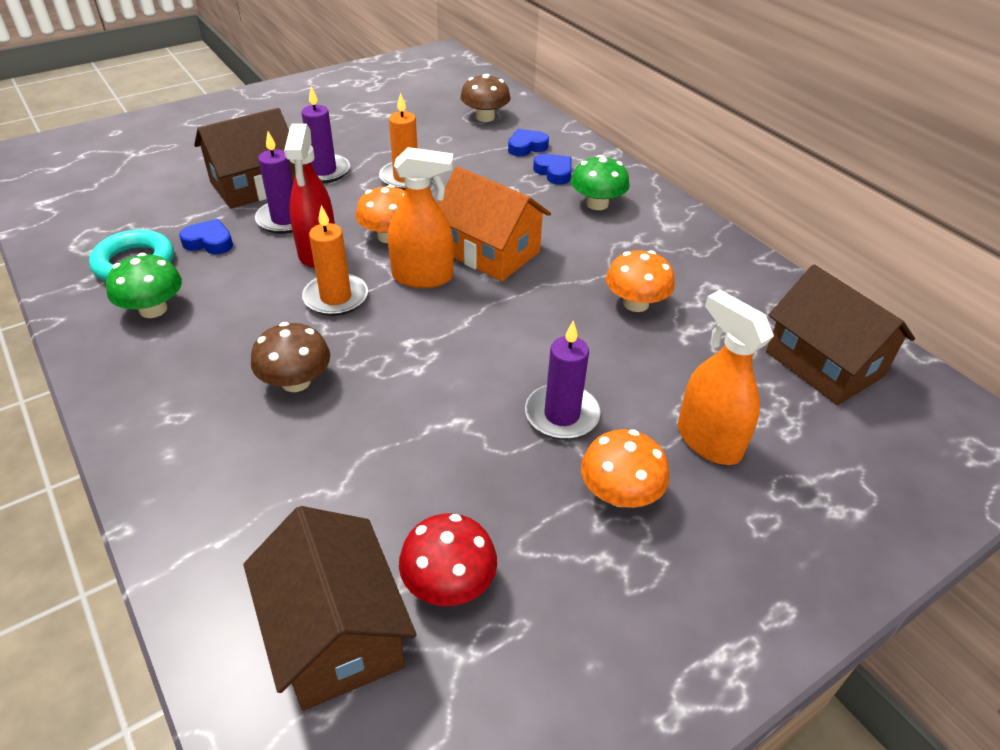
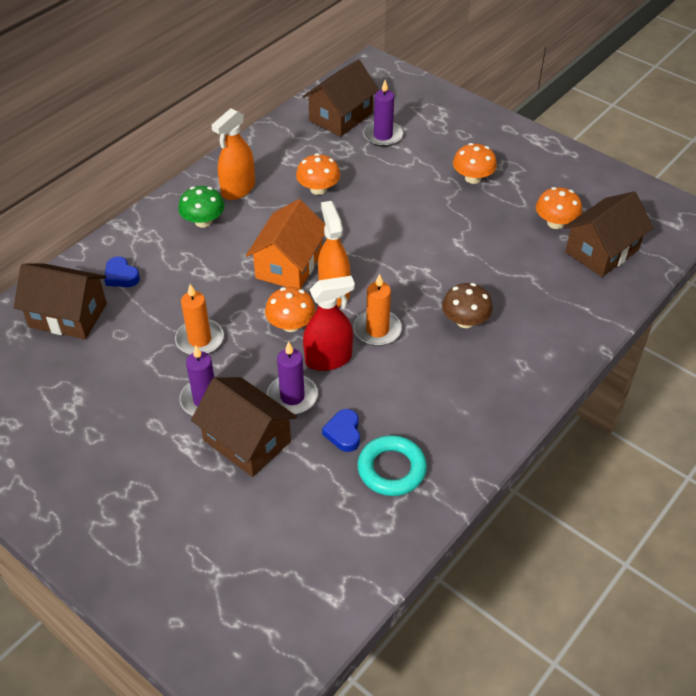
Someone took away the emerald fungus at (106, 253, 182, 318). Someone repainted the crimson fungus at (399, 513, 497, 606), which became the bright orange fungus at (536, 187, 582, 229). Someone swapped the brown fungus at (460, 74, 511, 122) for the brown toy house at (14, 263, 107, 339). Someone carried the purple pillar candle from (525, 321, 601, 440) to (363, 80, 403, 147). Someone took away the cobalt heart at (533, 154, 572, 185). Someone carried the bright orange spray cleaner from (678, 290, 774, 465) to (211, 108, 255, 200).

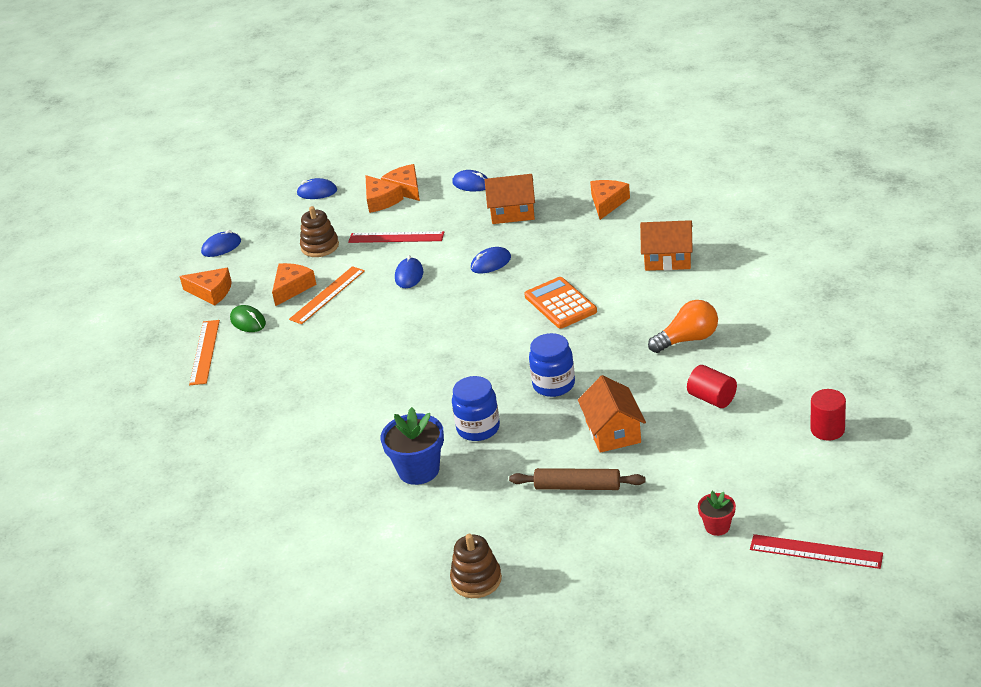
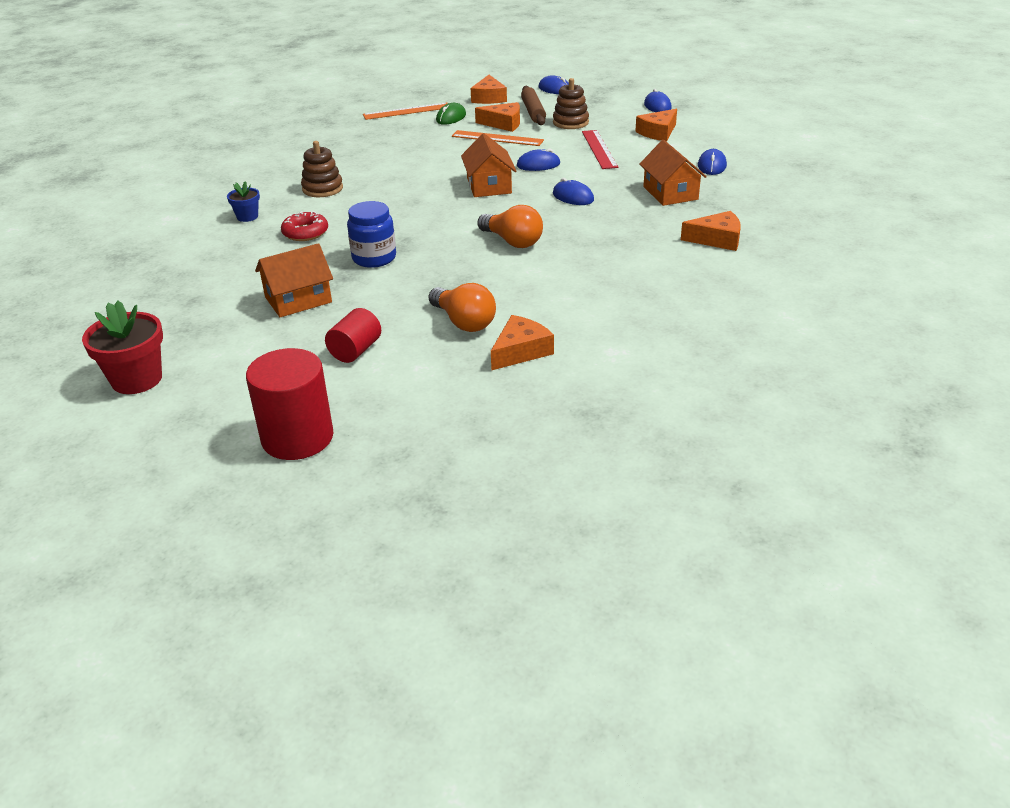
Someone carried the bright orange cheese wedge from (381, 164, 420, 201) to (491, 315, 554, 371). Someone scaled the cobalt flower pot at (381, 407, 444, 485) by 0.55. Someone carried the brown ring stacker from (450, 534, 502, 598) to (301, 141, 343, 197). Someone swapped the cobalt jam jar at (452, 376, 500, 441) for the crimson donut at (281, 211, 328, 241). Someone carried the brown rolling pin from (509, 468, 646, 490) to (521, 86, 546, 125). Someone swapped the bright orange calculator at (524, 277, 597, 328) for the bright orange light bulb at (477, 205, 543, 248). Someone carried the bright orange toy house from (640, 220, 693, 271) to (461, 134, 516, 197). Someone scaled the crimson flower pot at (698, 491, 736, 536) by 1.80. Someone took away the crimson ruler at (750, 534, 883, 569). Someone scaled the crimson cylinder shape at (810, 389, 846, 441) by 1.68.

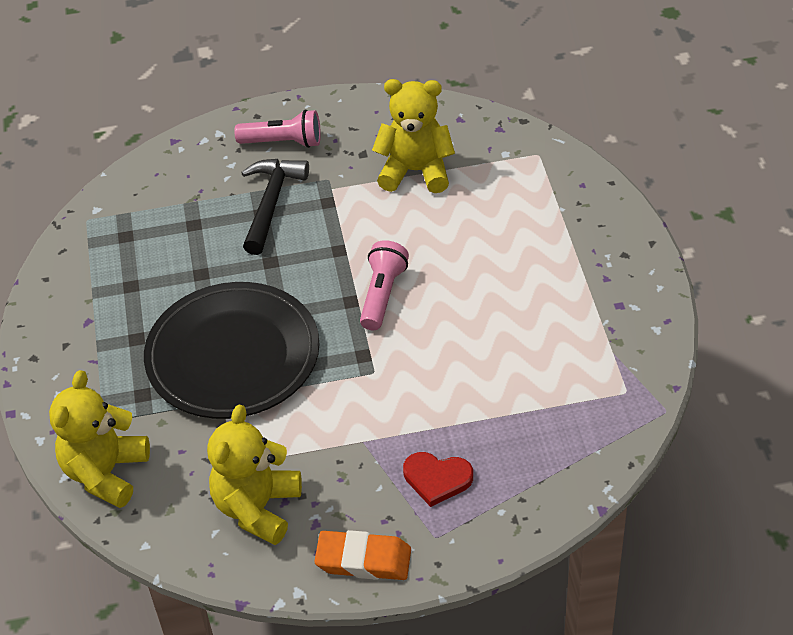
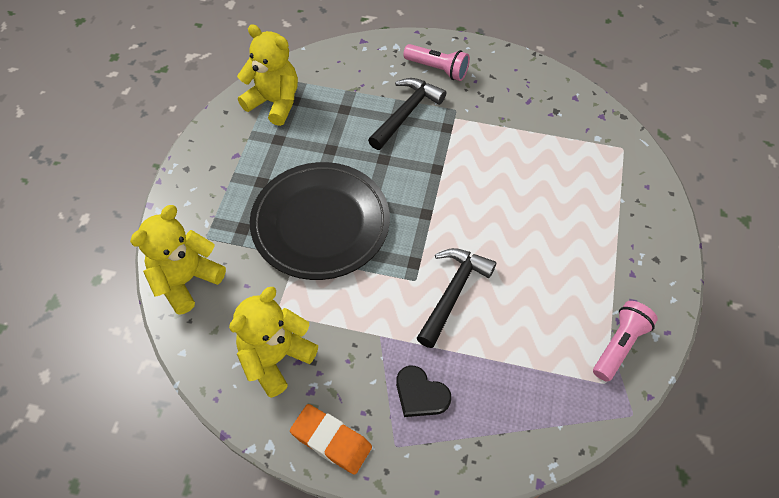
Someone carried the rose-pink pocket torch from (360, 240, 409, 330) to (593, 301, 658, 382). Someone carried the golden teddy bear from (372, 79, 455, 193) to (237, 24, 298, 126). Someone repainted the crimson heart at (403, 452, 473, 507), which became the black heart at (396, 366, 451, 417). Someone put down the black claw hammer at (417, 248, 496, 348).

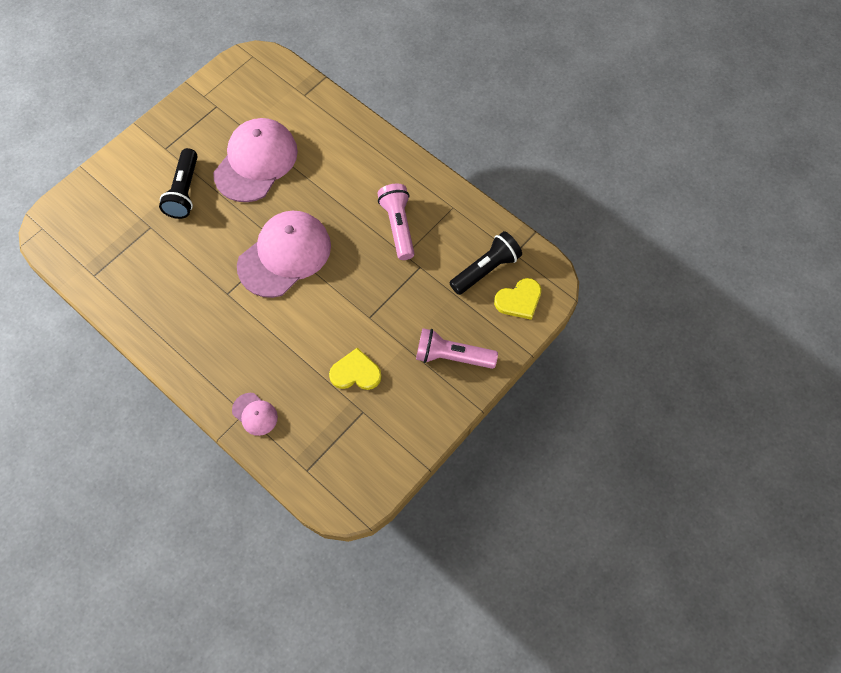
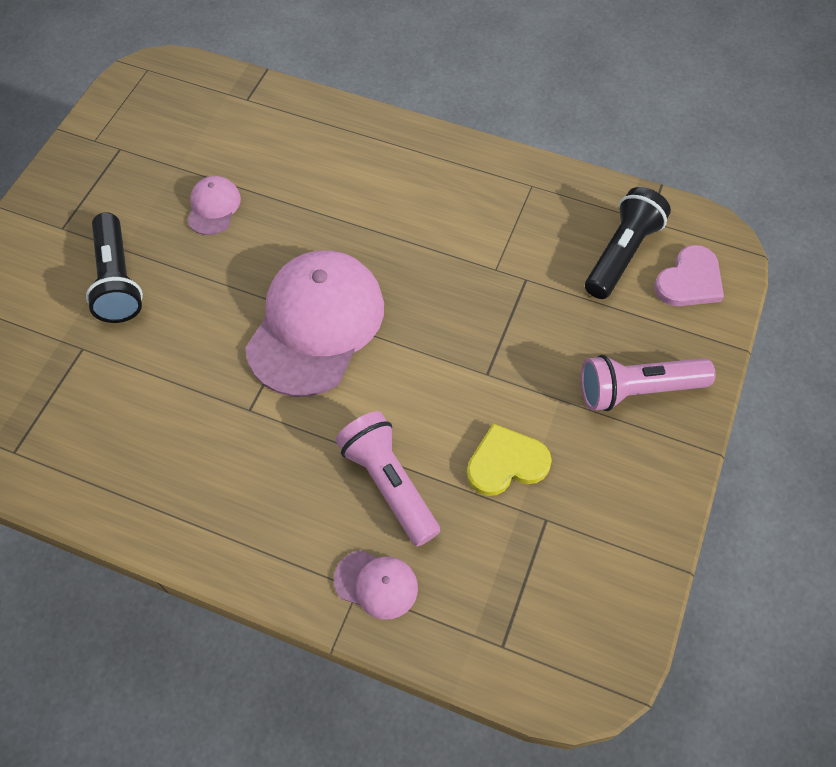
Someone scaled the rose-pink peaked cap at (213, 118, 298, 202) by 0.45. Someone carried the rose-pink pocket torch from (377, 184, 415, 260) to (336, 411, 440, 546). Someone repainted the golden heart at (494, 278, 541, 320), which became the rose-pink heart at (654, 245, 724, 306).

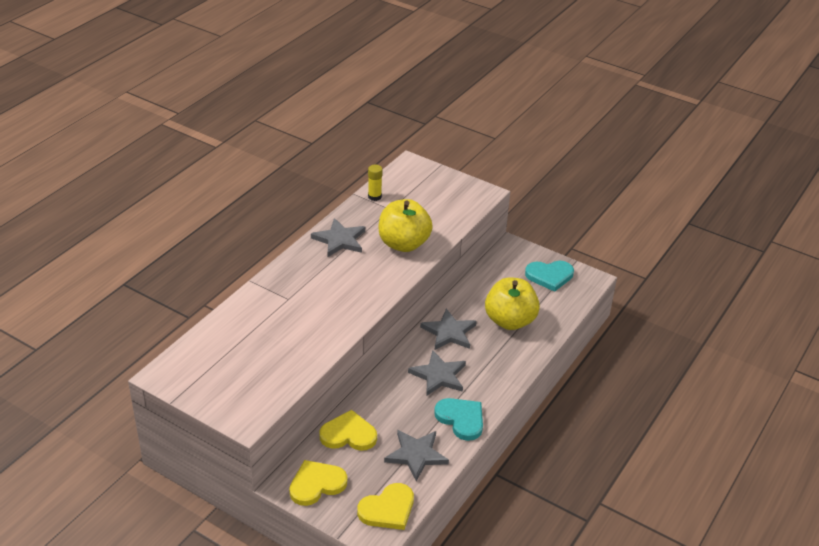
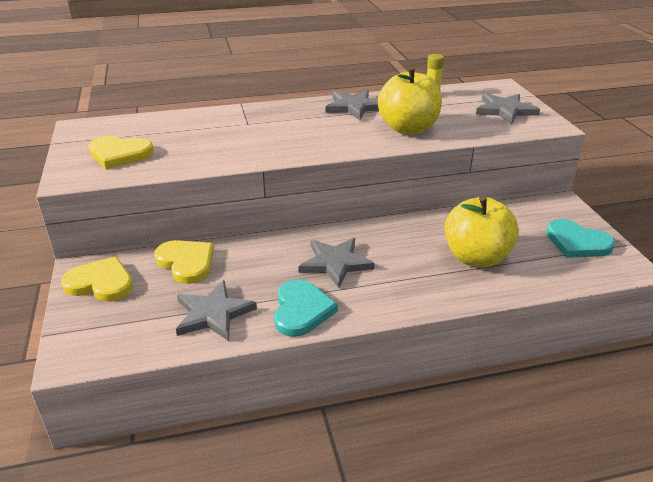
Someone carried the golden heart from (357, 483, 414, 530) to (88, 136, 154, 169). Someone carried the ash-grey star from (420, 309, 477, 350) to (476, 93, 540, 124).

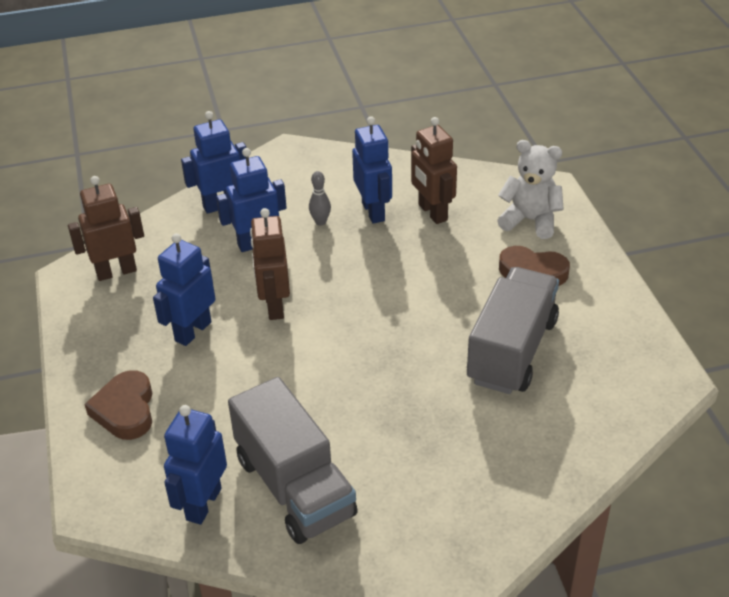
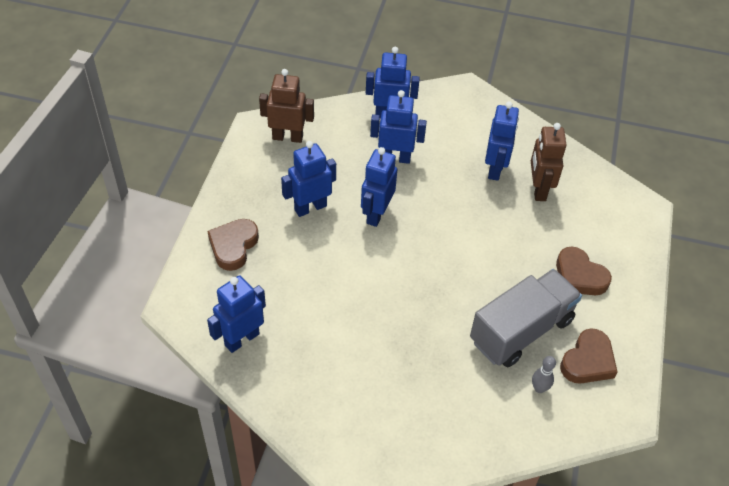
Someone took away the ash-grey truck at (228, 377, 358, 544). Someone repainted the brown toy robot at (250, 208, 290, 320), which became the cobalt toy robot at (361, 147, 397, 227). Someone carried the ash-grey skittle from (309, 171, 331, 226) to (532, 356, 556, 393). Someone took away the snow-white teddy bear at (497, 140, 564, 239). Someone put down the brown heart at (560, 328, 618, 384).

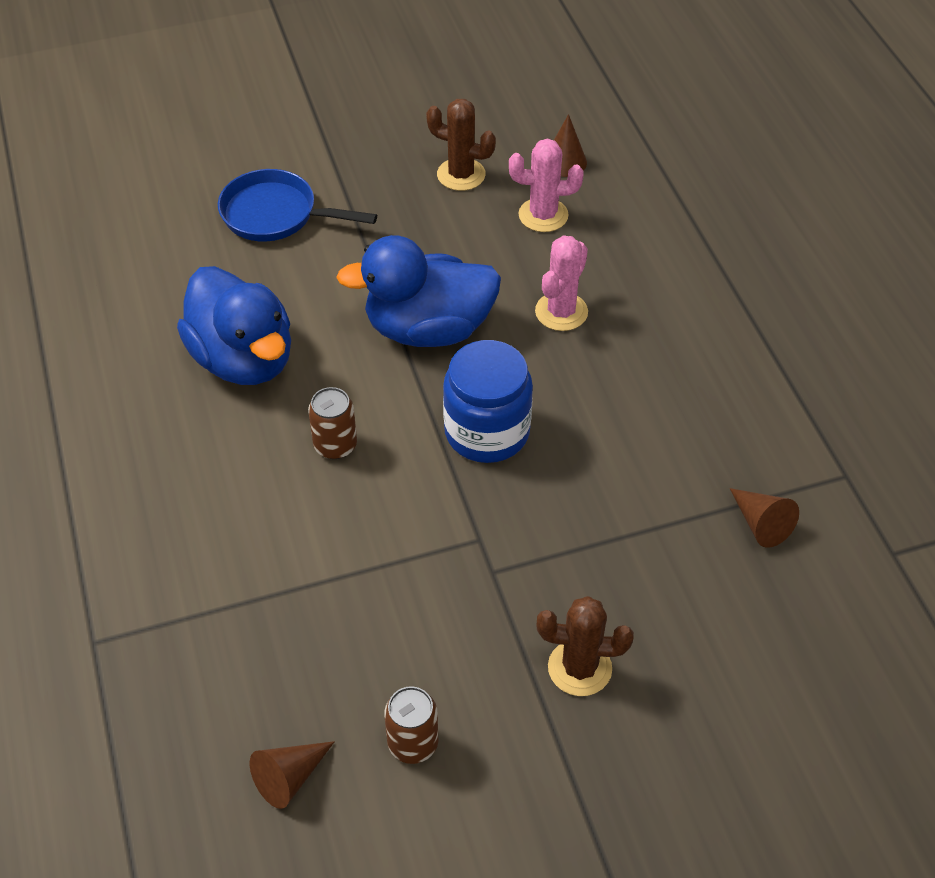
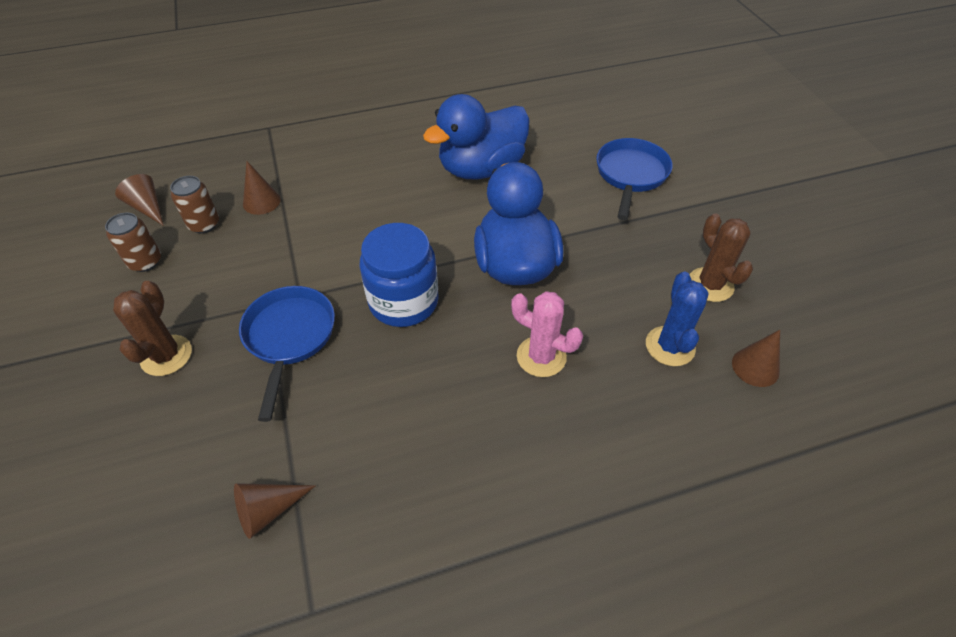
Someone carried the brown soda can from (308, 387, 357, 459) to (170, 176, 219, 233). Someone rotated the brown prickly plant at (426, 99, 496, 191) by 45 degrees counterclockwise. Someone repainted the rose-pink prickly plant at (509, 139, 583, 232), which became the cobalt prickly plant at (646, 272, 709, 366). Someone put down the cobalt frying pan at (239, 286, 335, 422). Someone put down the brown solid cone at (243, 161, 281, 215).

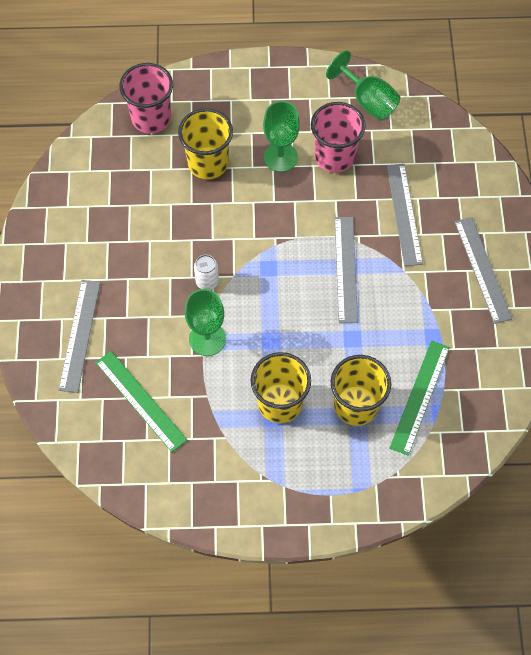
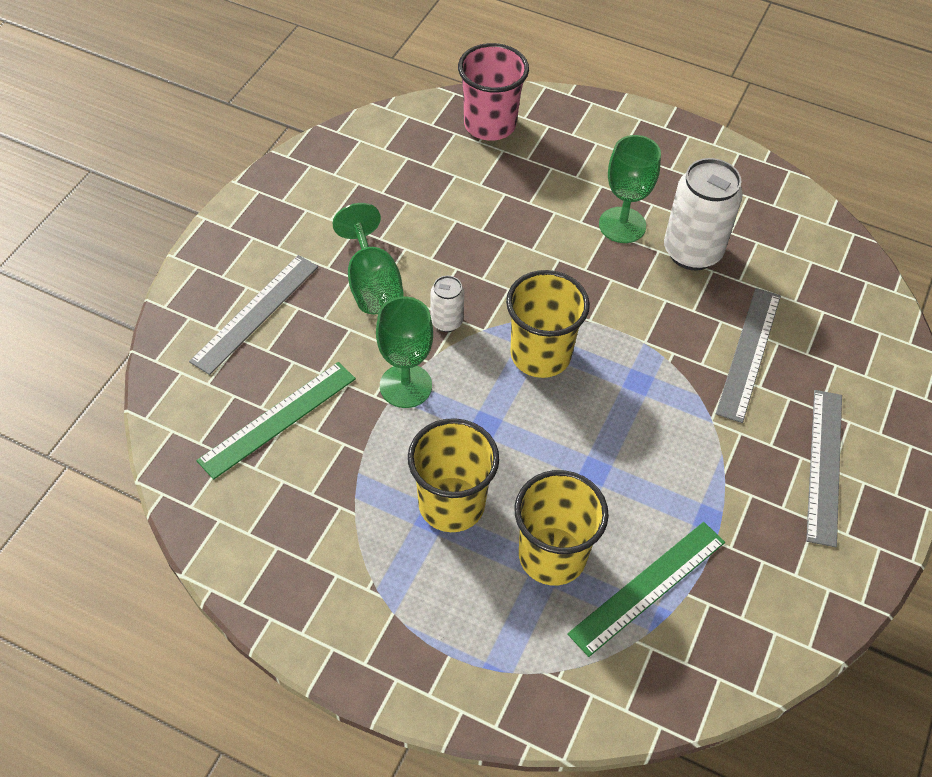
Someone rotated the emerald ruler at (96, 351, 187, 452) by 60 degrees clockwise. Someone carried the golden cup from (178, 108, 233, 179) to (506, 270, 590, 378). Someone swapped the rose-pink cup at (311, 102, 366, 173) for the snow-white soda can at (664, 158, 743, 271). Someone carried the emerald chalice from (326, 51, 400, 121) to (333, 203, 404, 314). Someone took away the ash-grey ruler at (335, 217, 358, 323).

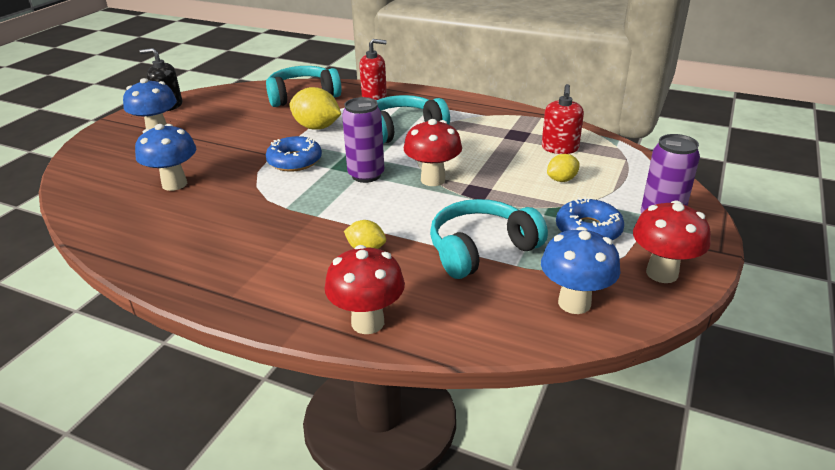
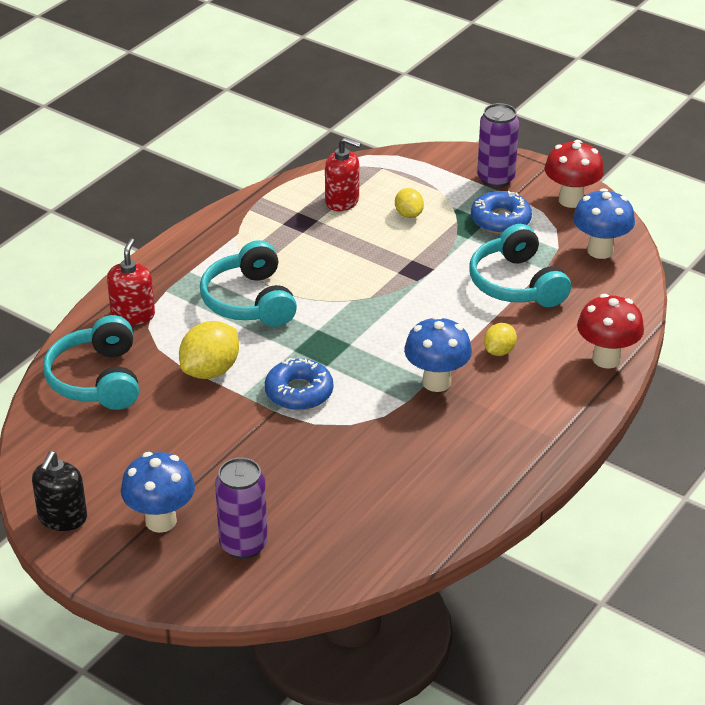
Someone carried the cobalt fungus from (135, 124, 196, 191) to (404, 316, 472, 392). Someone carried the purple soda can from (342, 97, 384, 183) to (215, 458, 268, 559). Someone took away the crimson fungus at (404, 119, 462, 186).

